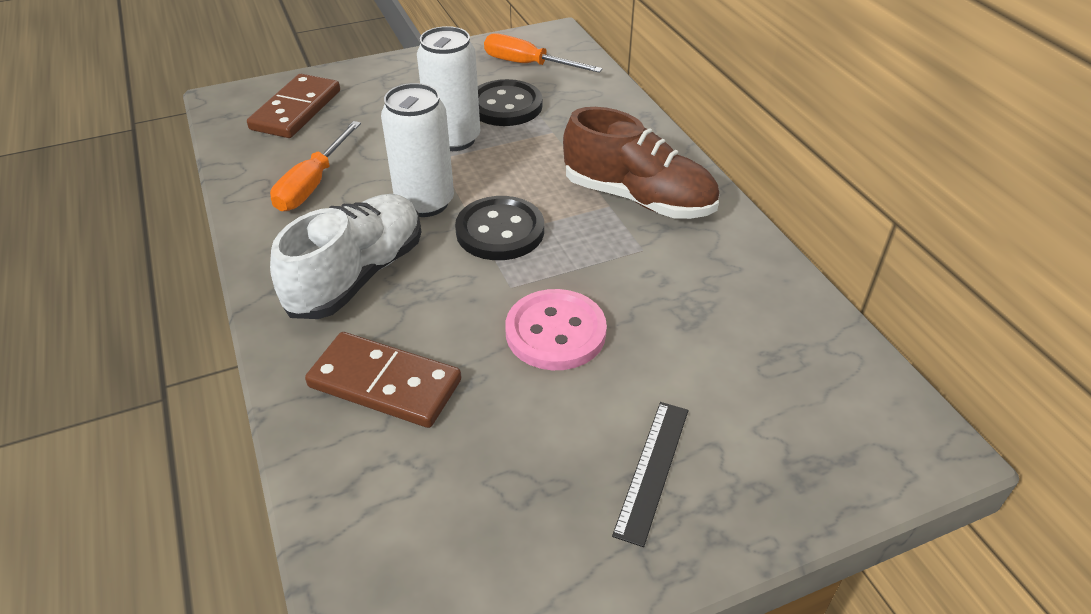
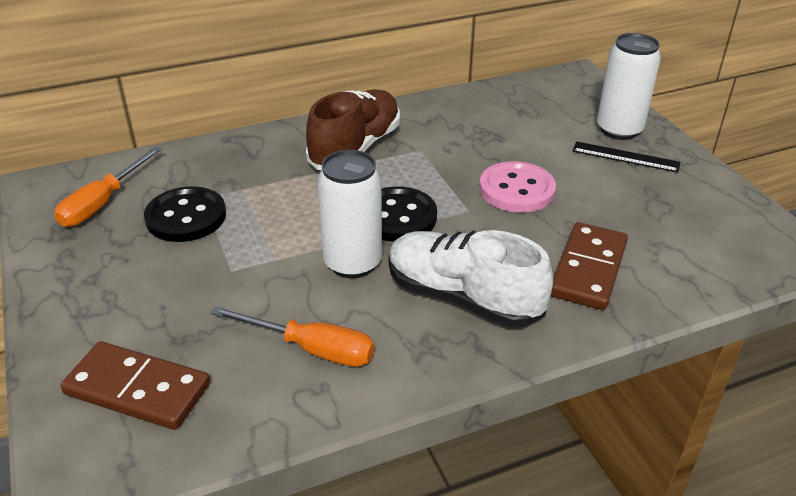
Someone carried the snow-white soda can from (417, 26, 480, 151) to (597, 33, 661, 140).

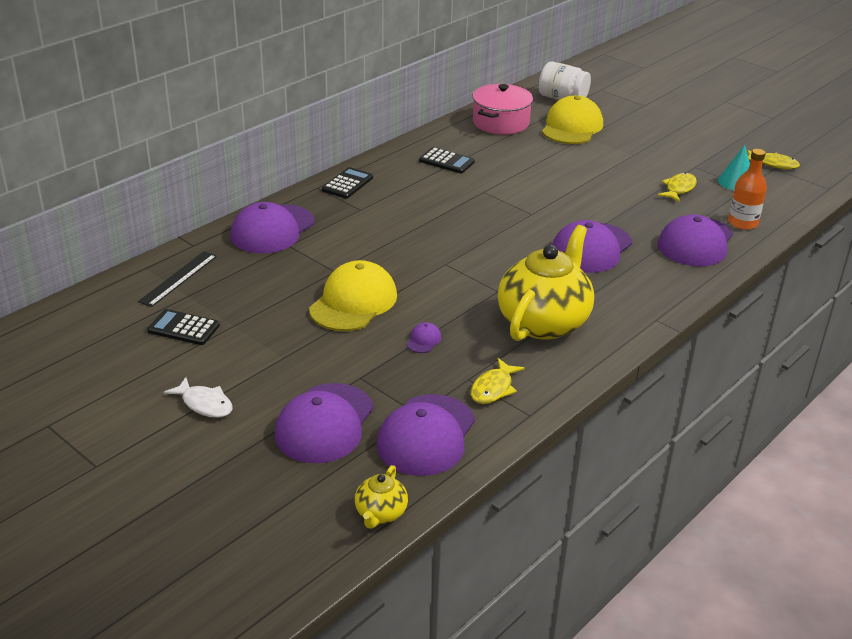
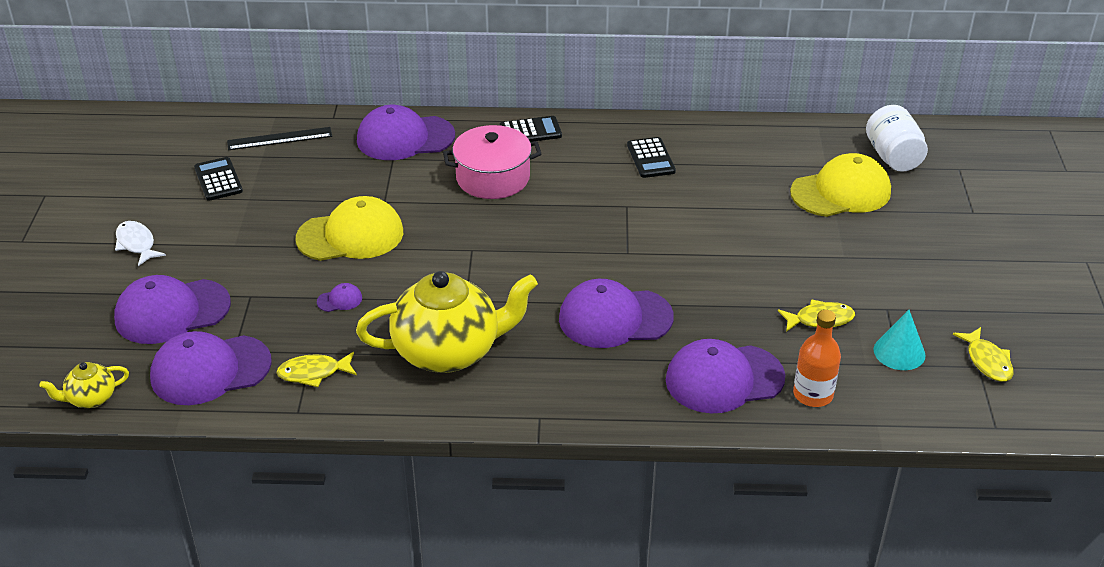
Someone rotated the snow-white toy fish at (163, 377, 233, 418) by 150 degrees clockwise. Someone carried the rose-pink cooking pot from (472, 84, 533, 135) to (443, 125, 542, 199).

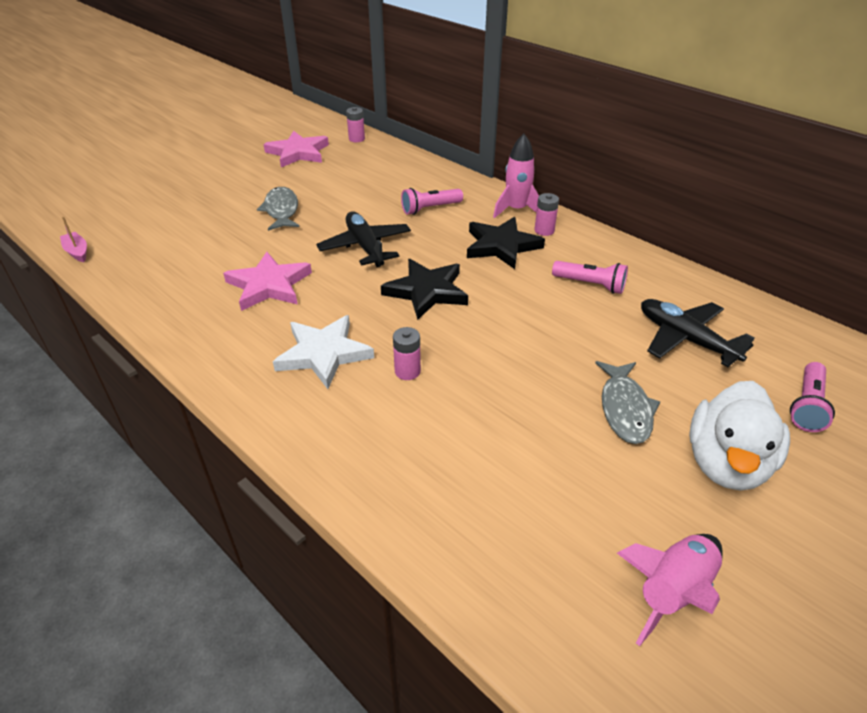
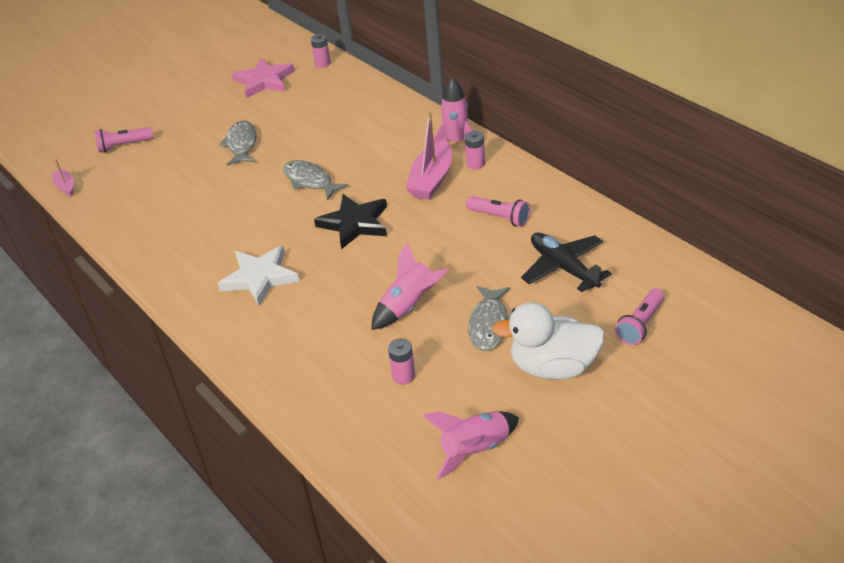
Someone took away the rose-pink star at (223, 251, 312, 311). Someone swapped the black aeroplane at (316, 212, 411, 267) for the ash-grey toy fish at (283, 160, 349, 200). Someone carried the rose-pink power cell from (393, 327, 421, 380) to (388, 338, 415, 384). Someone carried the rose-pink pocket torch from (401, 188, 463, 215) to (94, 127, 153, 152). Someone swapped the black star at (467, 217, 545, 269) for the rose-pink toy boat at (406, 112, 452, 200). Someone rotated the snow-white rubber duck at (689, 381, 790, 491) by 60 degrees clockwise. Someone put down the rose-pink rocket at (371, 242, 449, 330).

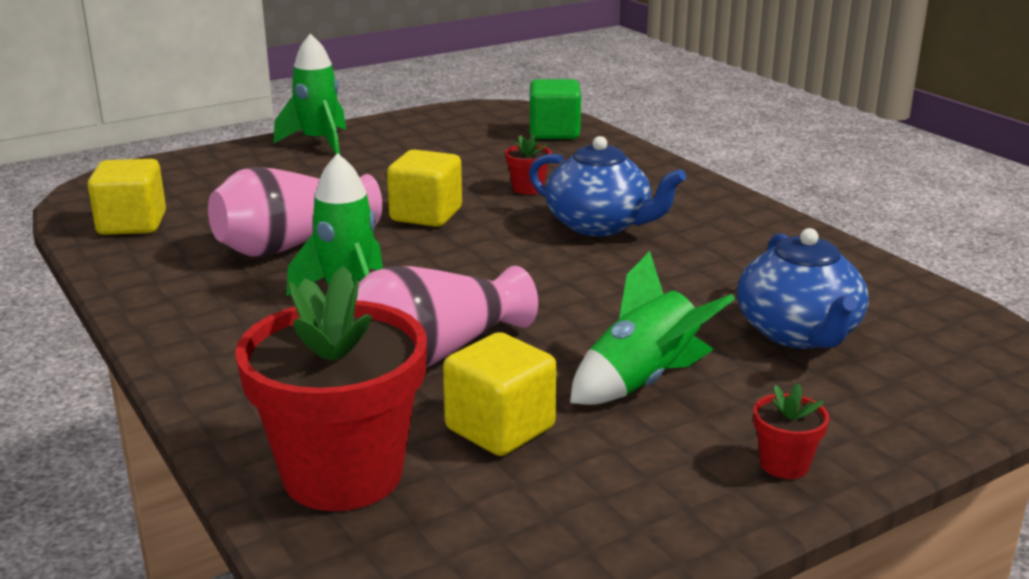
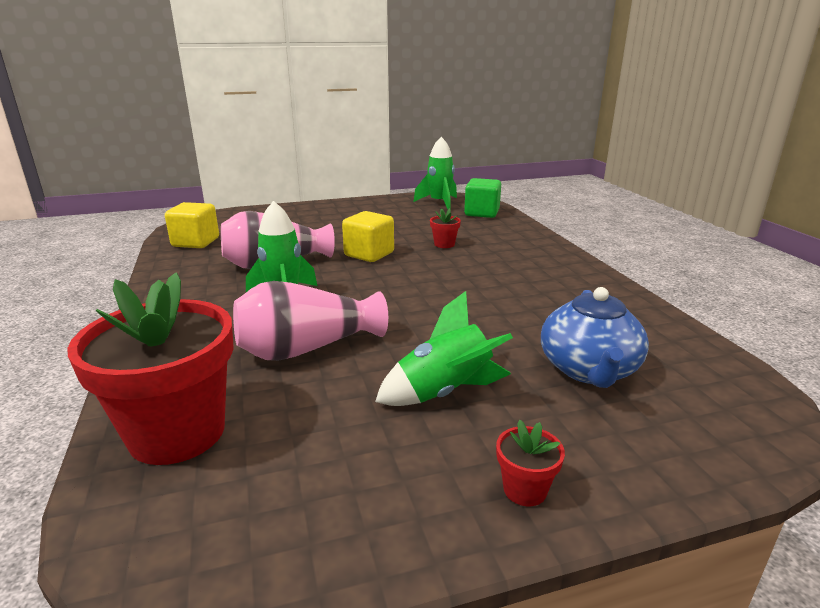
Someone carried the emerald rocket from (274, 34, 346, 155) to (413, 137, 457, 209). Someone took away the golden solid cube at (443, 332, 557, 456). Someone took away the cobalt tea pot at (529, 136, 686, 236).

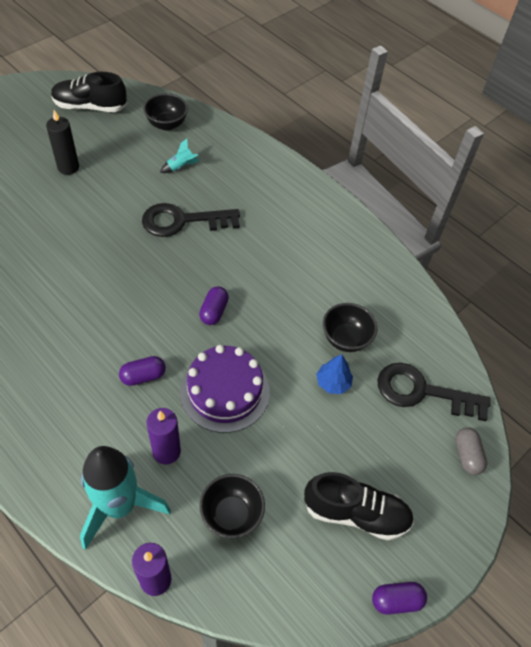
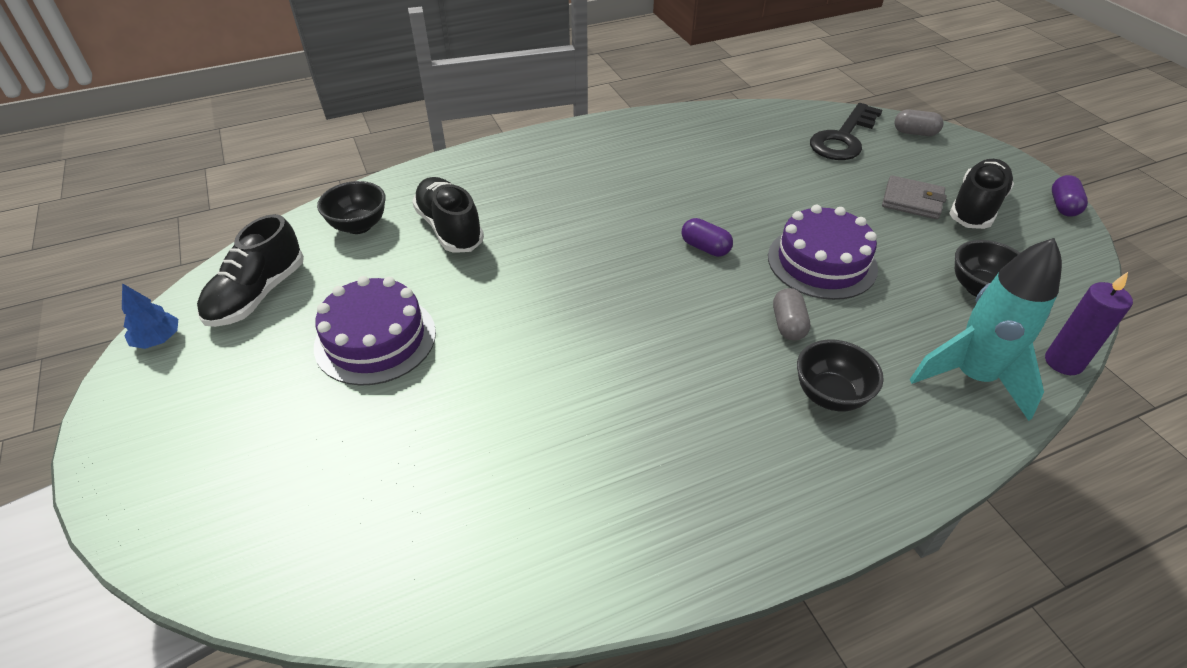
Someone swapped the black pillar candle at (46, 110, 79, 175) for the purple gateau at (314, 276, 436, 386). Someone repainted the purple pill at (119, 356, 166, 386), which became the ash-grey pill at (773, 288, 810, 341). Someone took away the black door key at (142, 203, 240, 237). Someone took away the purple pillar candle at (146, 408, 181, 464). Someone swapped the aqua rocket at (160, 139, 200, 173) for the black lace-up shoe at (412, 177, 484, 253). Someone carried the cobalt toy tree from (316, 354, 353, 394) to (122, 283, 178, 349). Someone carried the black serving bowl from (323, 303, 377, 352) to (797, 340, 884, 412). Someone put down the ash-grey wallet at (882, 175, 947, 219).

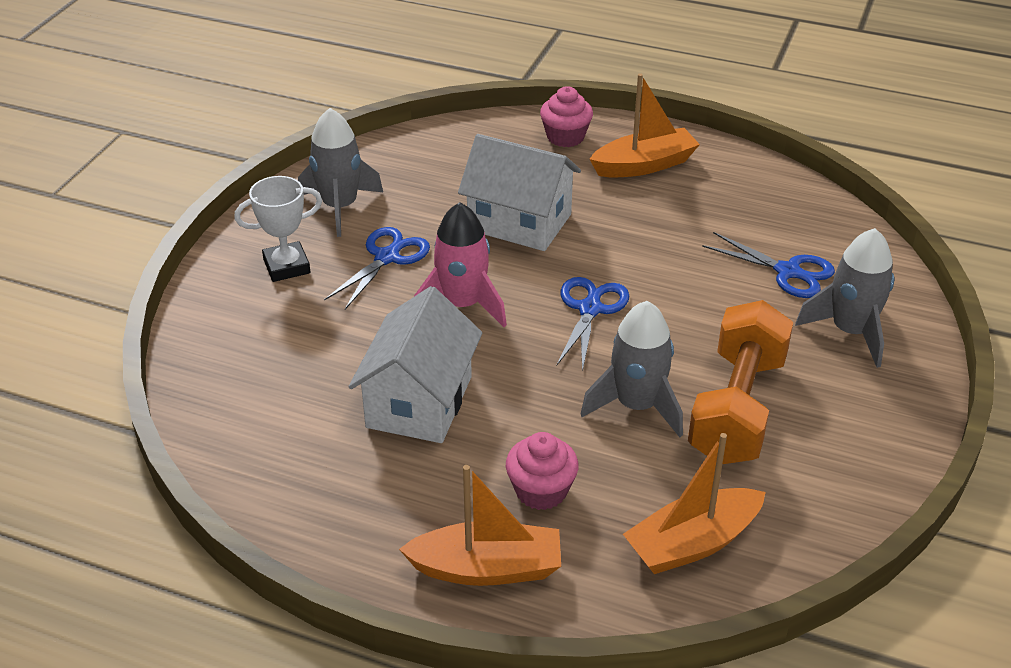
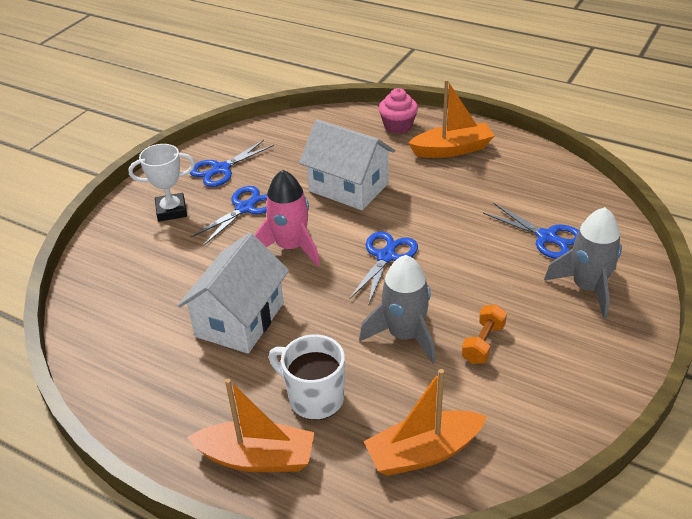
Someone swapped the ash-grey rocket at (298, 108, 383, 237) for the cobalt scissors at (190, 140, 274, 187). Someone swapped the rose-pink fairy cake at (506, 432, 579, 510) for the snow-white mug at (269, 335, 345, 420). Someone scaled the bright orange hand weight at (688, 300, 793, 464) by 0.46.

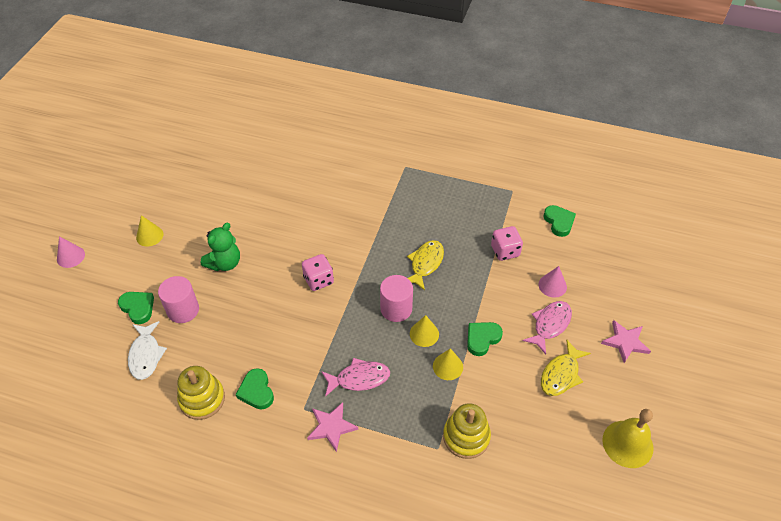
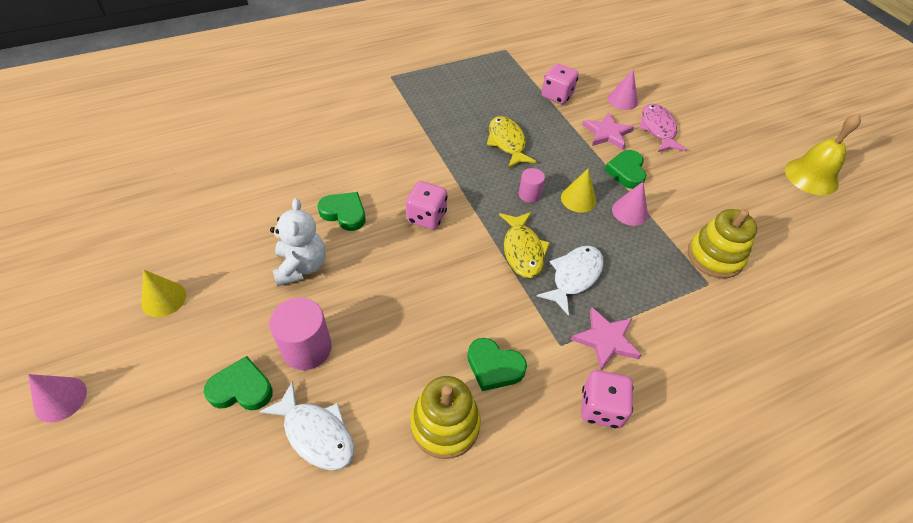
Someone repainted the emerald teddy bear at (201, 223, 240, 271), which became the snow-white teddy bear at (270, 198, 326, 286). Someone repainted the rose-pink toy fish at (321, 358, 390, 397), which became the snow-white toy fish at (537, 246, 604, 316). Someone scaled the rose-pink cylinder shape at (380, 275, 413, 322) by 0.58. Someone repainted the golden solid cone at (433, 348, 463, 380), which became the rose-pink solid cone at (612, 182, 648, 226). Someone carried the golden toy fish from (541, 340, 591, 396) to (499, 212, 550, 278). Someone carried the emerald heart from (543, 205, 576, 237) to (318, 192, 366, 231). Someone carried the rose-pink star from (601, 320, 651, 363) to (582, 112, 634, 150). Someone put down the rose-pink dice at (581, 370, 633, 428).

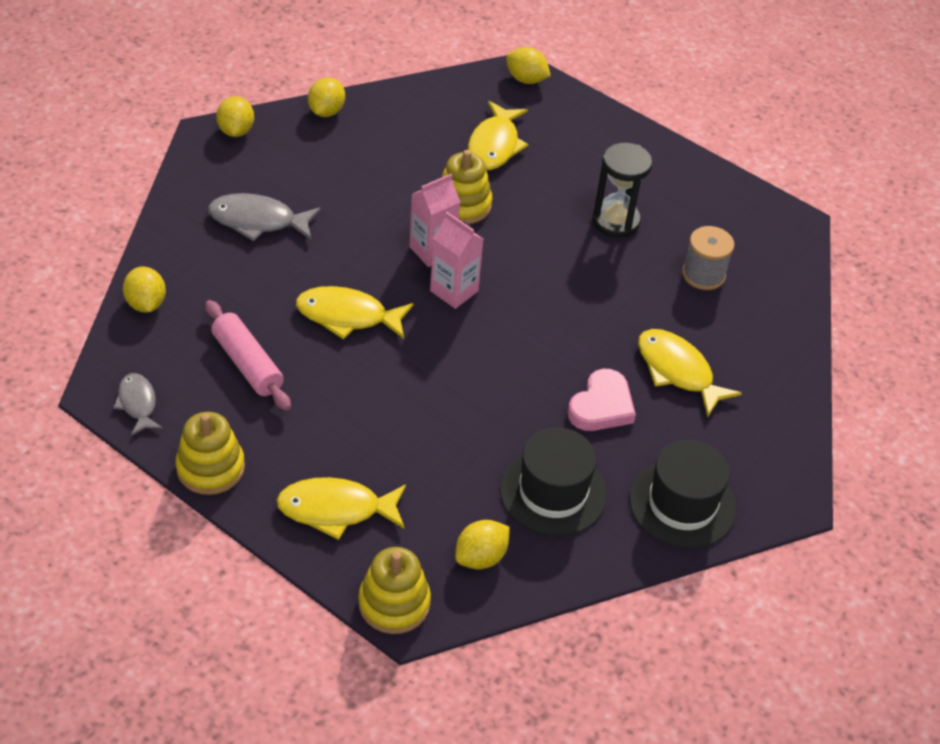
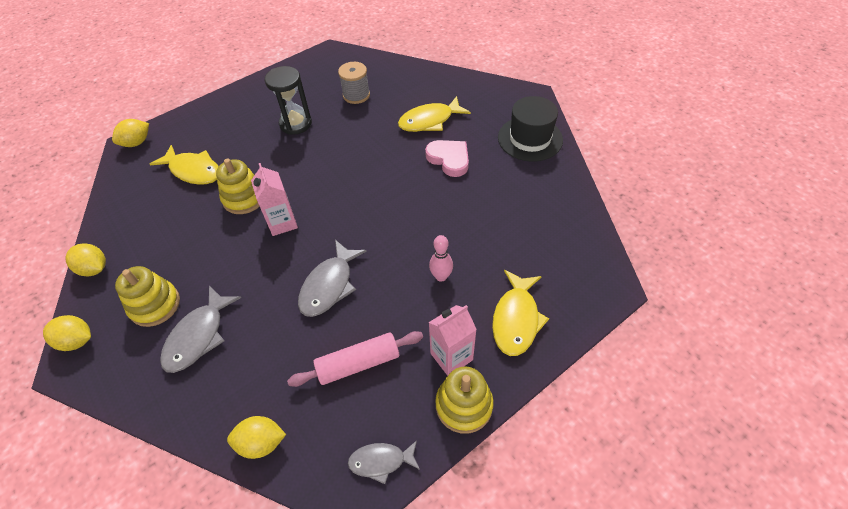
Someone repainted the golden toy fish at (296, 286, 414, 340), which became the ash-grey toy fish at (298, 240, 367, 317). Someone carried the golden ring stacker from (358, 547, 431, 634) to (115, 266, 180, 327). Someone carried the rose-pink carton from (430, 212, 483, 309) to (428, 305, 477, 376). Someone took away the golden toy lemon at (455, 520, 510, 569). Someone took away the black hat at (500, 427, 607, 536). Someone put down the rose-pink skittle at (429, 235, 453, 282).

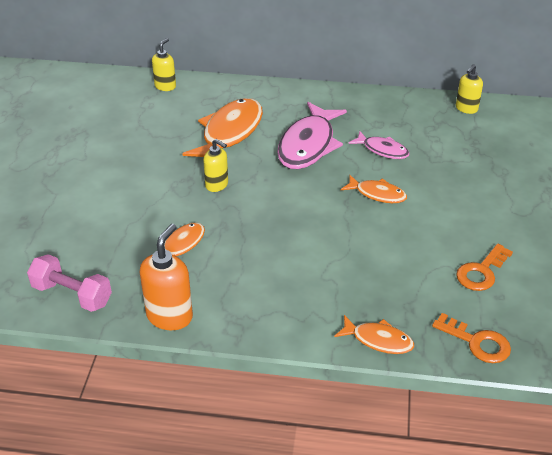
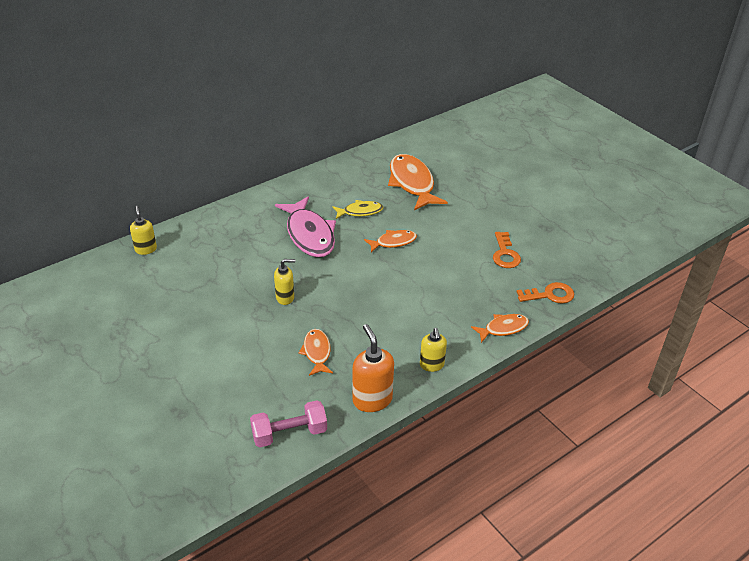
Someone carried the bright orange toy fish from (182, 98, 263, 157) to (388, 154, 448, 211). Someone repainted the rose-pink toy fish at (348, 131, 410, 159), which became the golden toy fish at (332, 200, 384, 219). Someone carried the golden soap pump from (456, 64, 483, 114) to (420, 328, 447, 372).

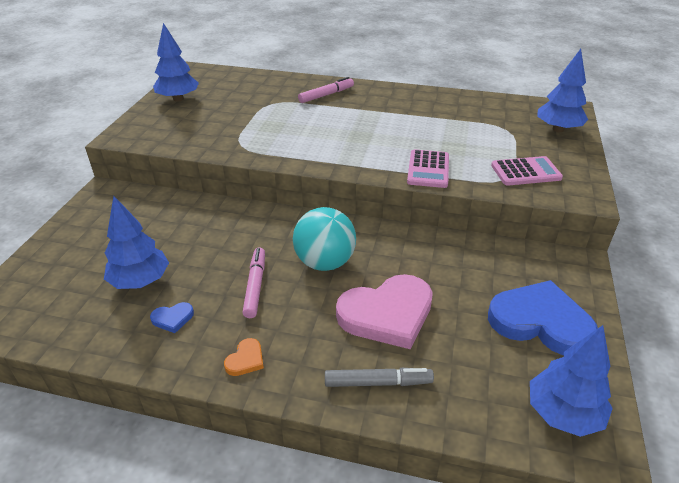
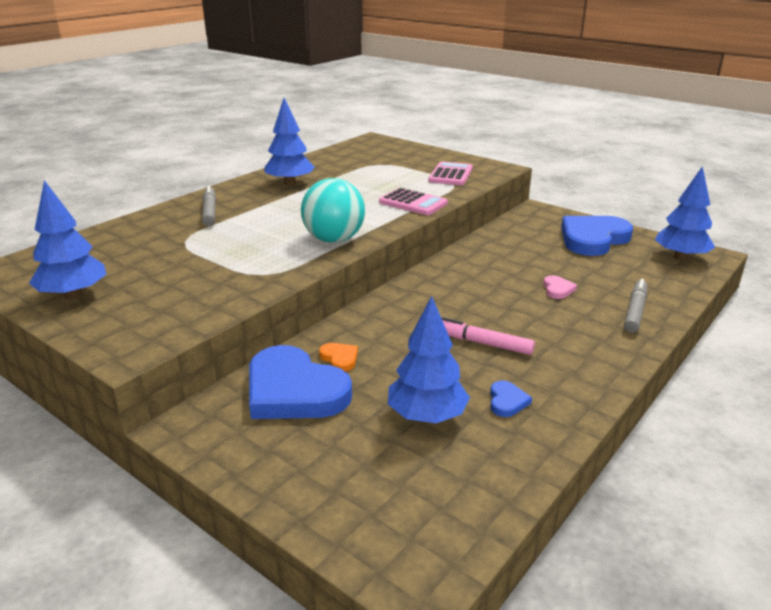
Someone carried the bright orange heart from (224, 338, 264, 376) to (319, 343, 358, 372). Someone carried the aqua ball from (293, 207, 356, 271) to (301, 178, 365, 243). Someone repainted the rose-pink marker at (298, 77, 354, 103), which became the ash-grey marker at (202, 186, 216, 226). Someone scaled the rose-pink heart at (336, 274, 433, 349) by 0.41. Someone carried the cobalt toy tree from (537, 49, 588, 132) to (264, 98, 315, 186). Someone put down the cobalt heart at (249, 345, 352, 419).

